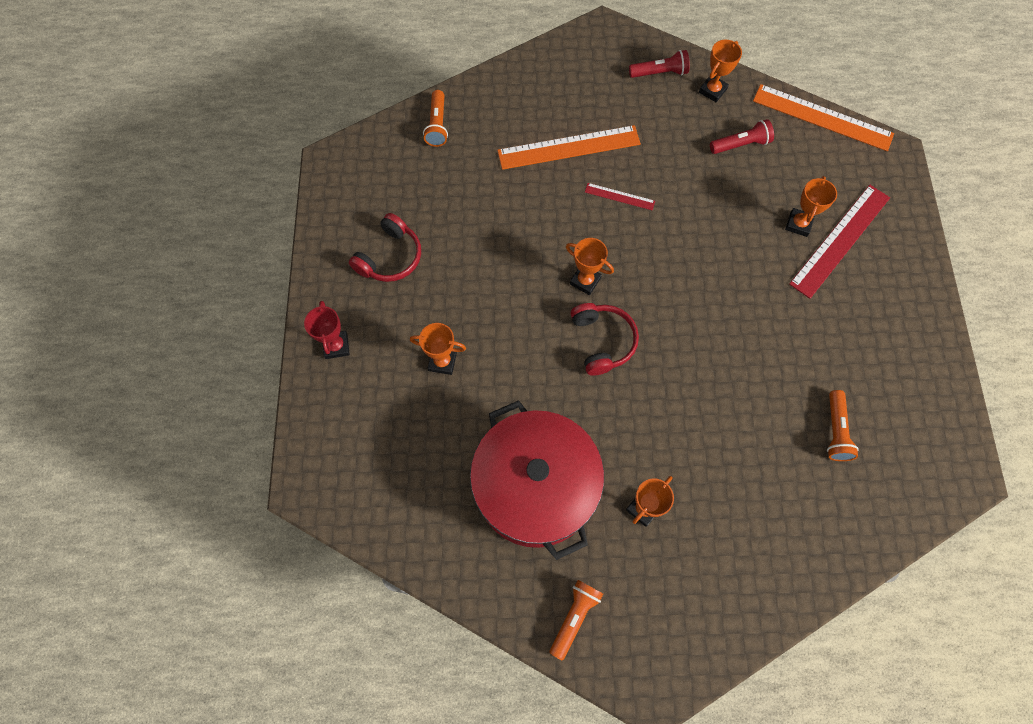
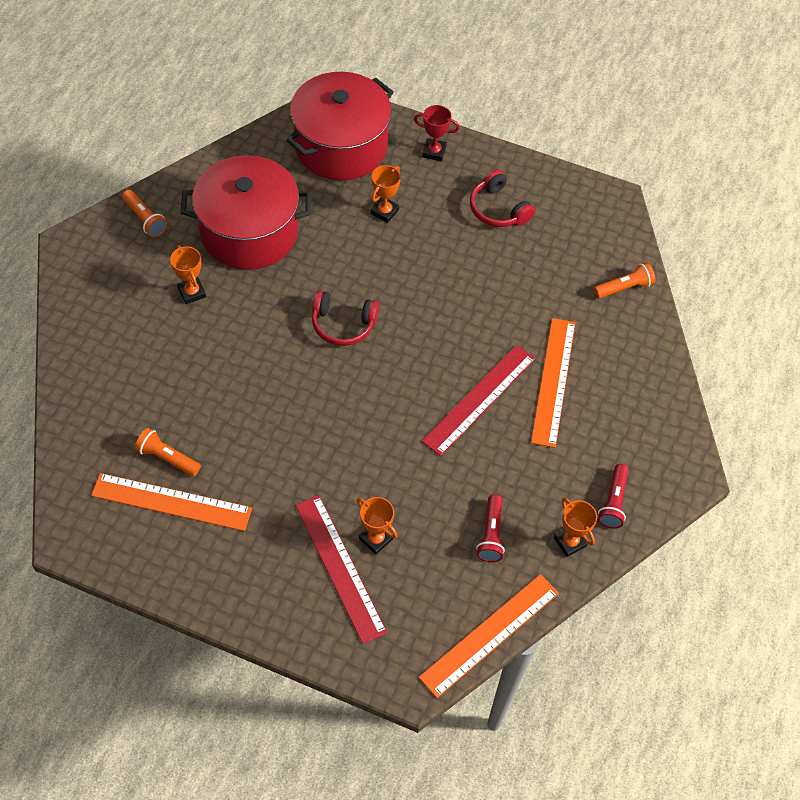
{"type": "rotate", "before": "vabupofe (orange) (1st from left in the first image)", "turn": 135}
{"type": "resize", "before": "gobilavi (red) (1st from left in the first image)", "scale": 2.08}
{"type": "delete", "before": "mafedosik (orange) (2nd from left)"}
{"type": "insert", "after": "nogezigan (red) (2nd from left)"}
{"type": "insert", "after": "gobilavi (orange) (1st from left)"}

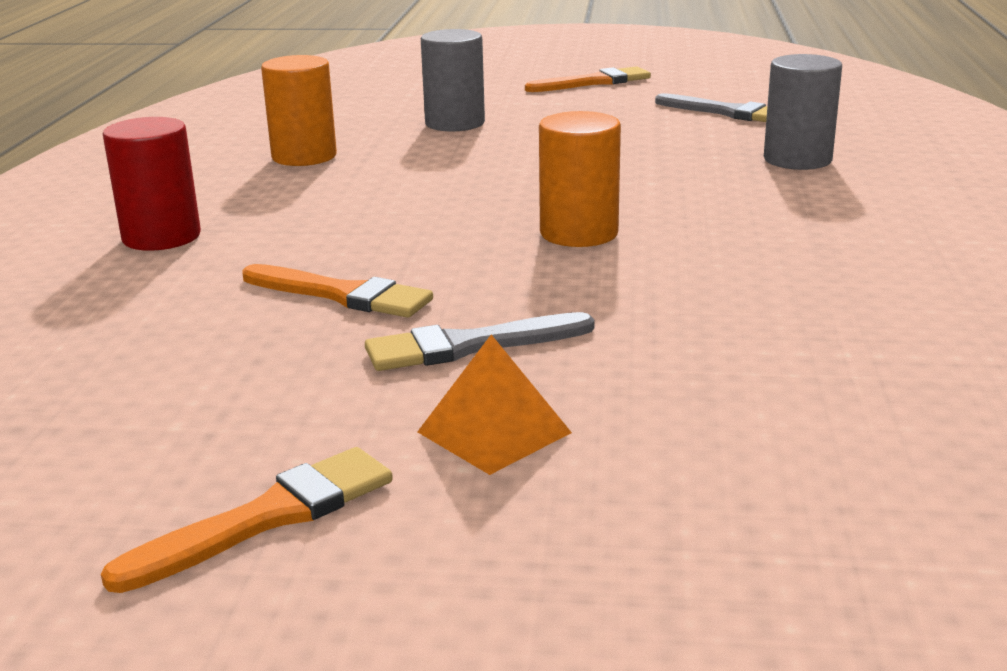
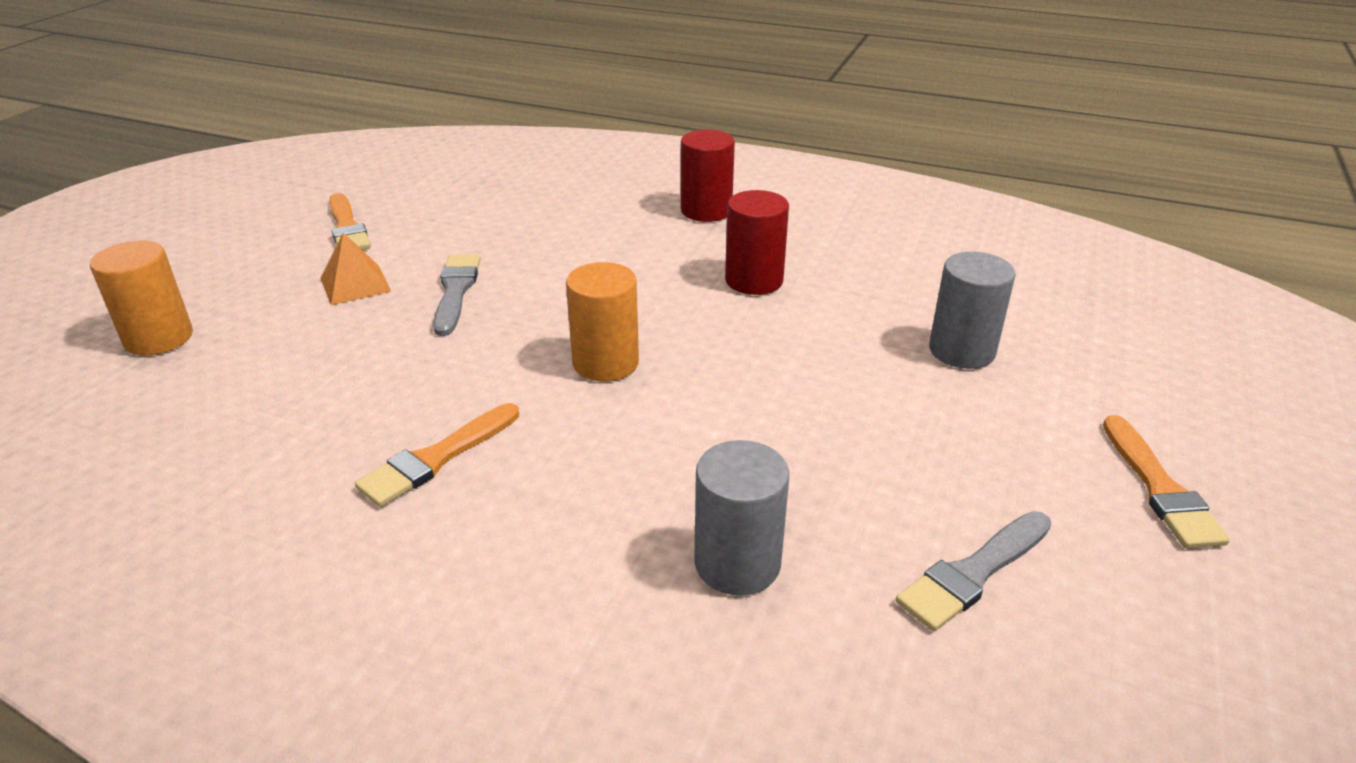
{"type": "move", "before": "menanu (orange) (1st from left)"}
{"type": "move", "before": "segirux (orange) (2nd from left)"}
{"type": "insert", "after": "menanu (red) (2nd from left)"}

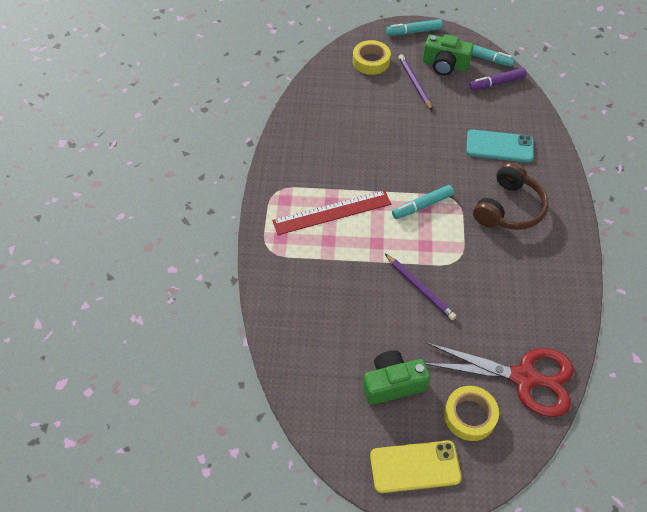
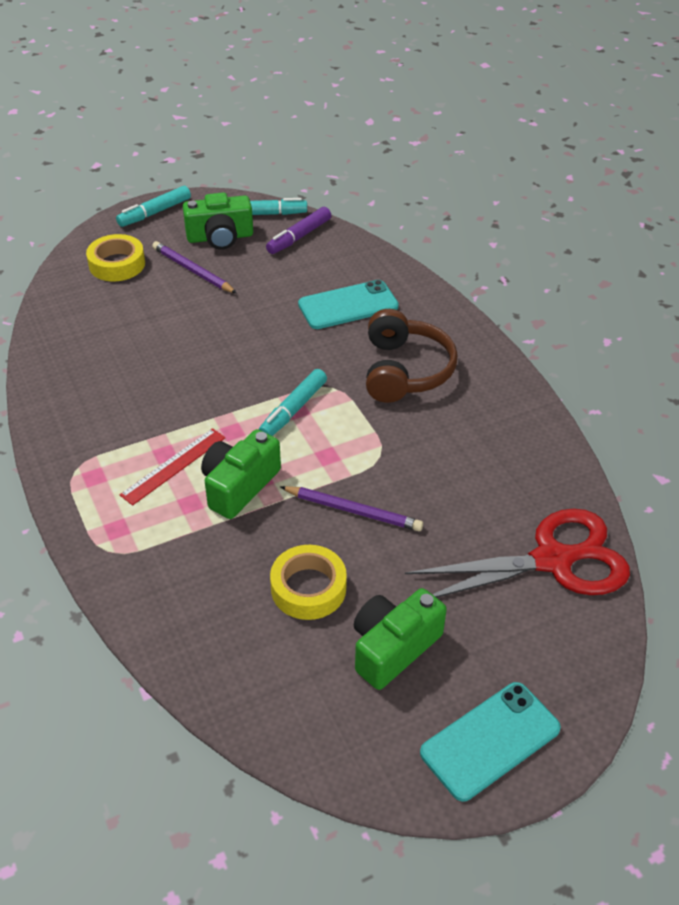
{"type": "resize", "before": "gobilavi (red)", "scale": 0.66}
{"type": "move", "before": "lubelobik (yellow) (2nd from left)"}
{"type": "recolor", "before": "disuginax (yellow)", "after": "disuginax (turquoise) (2nd from left)"}
{"type": "insert", "after": "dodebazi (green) (2nd from left)"}

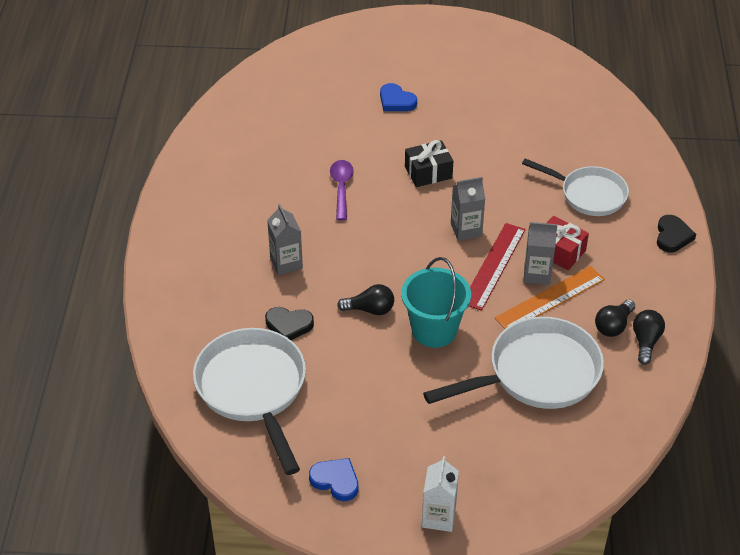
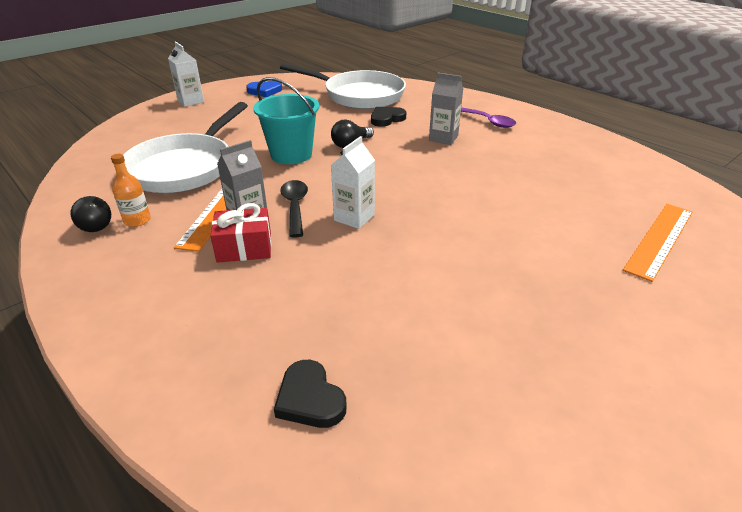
{"type": "delete", "before": "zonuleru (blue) (2nd from left)"}
{"type": "delete", "before": "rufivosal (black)"}
{"type": "delete", "before": "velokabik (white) (3rd from left)"}
{"type": "move", "before": "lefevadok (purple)"}
{"type": "recolor", "before": "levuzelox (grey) (2nd from left)", "after": "levuzelox (white) (2nd from left)"}
{"type": "move", "before": "zonuleru (black) (2nd from left in the first image)", "after": "zonuleru (black) (1st from left)"}
{"type": "replace", "before": "gobilavi (red)", "after": "lefevadok (black)"}
{"type": "replace", "before": "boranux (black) (2nd from left)", "after": "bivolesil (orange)"}
{"type": "insert", "after": "gobilavi (orange) (2nd from left)"}

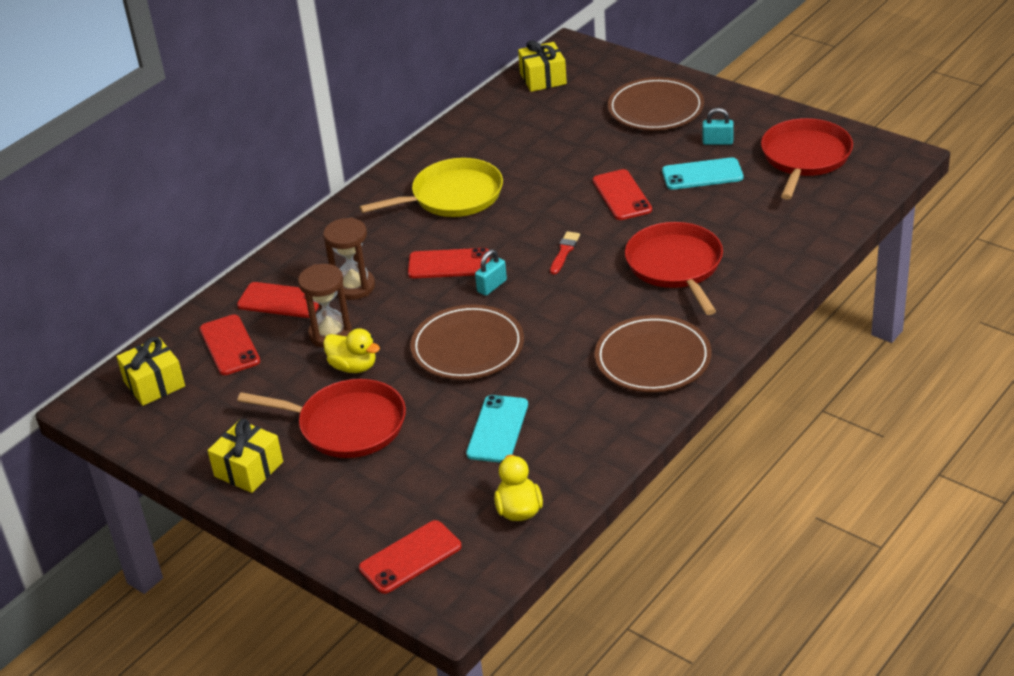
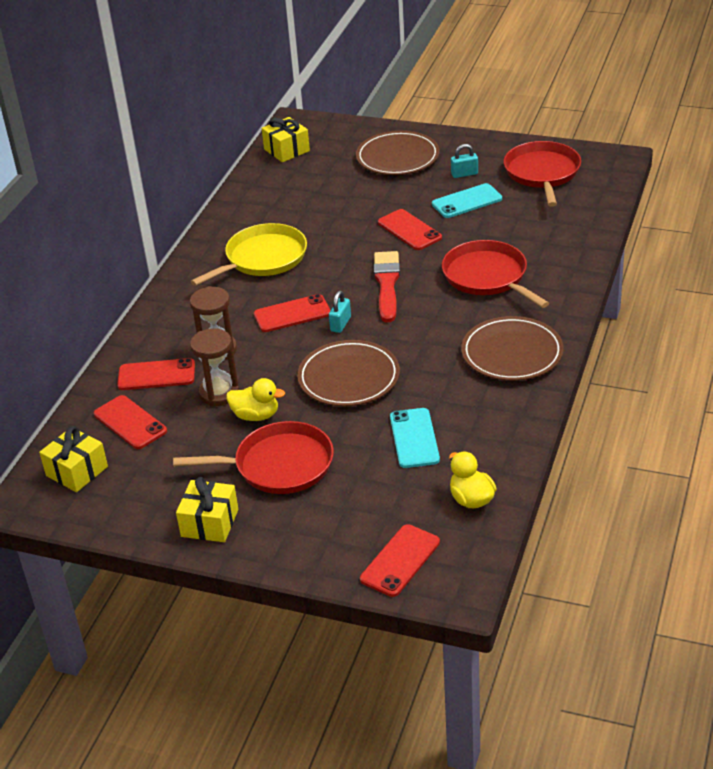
{"type": "resize", "before": "segirux (red)", "scale": 1.9}

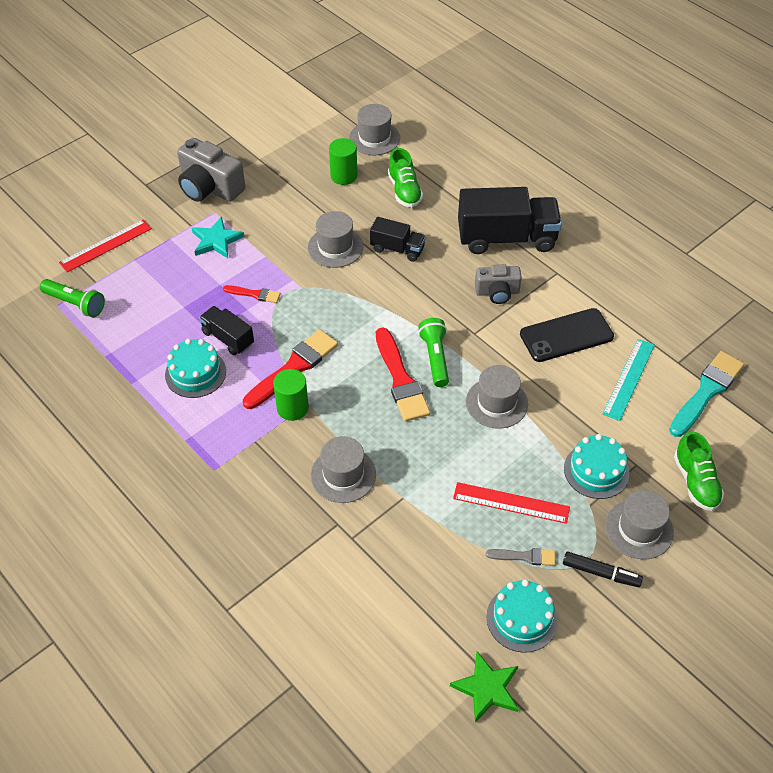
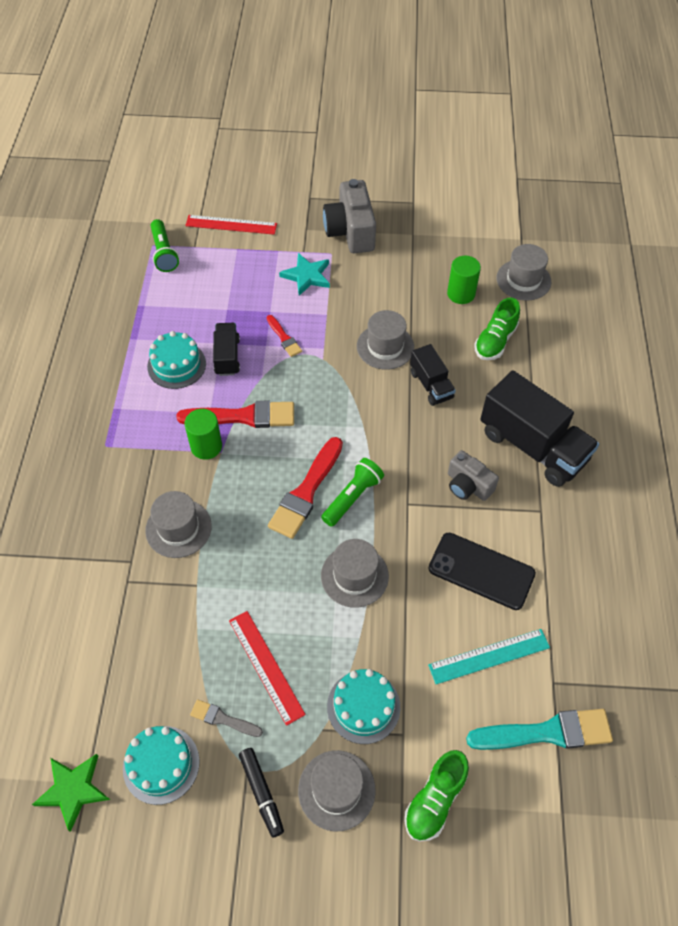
{"type": "rotate", "before": "segirux (grey)", "turn": 150}

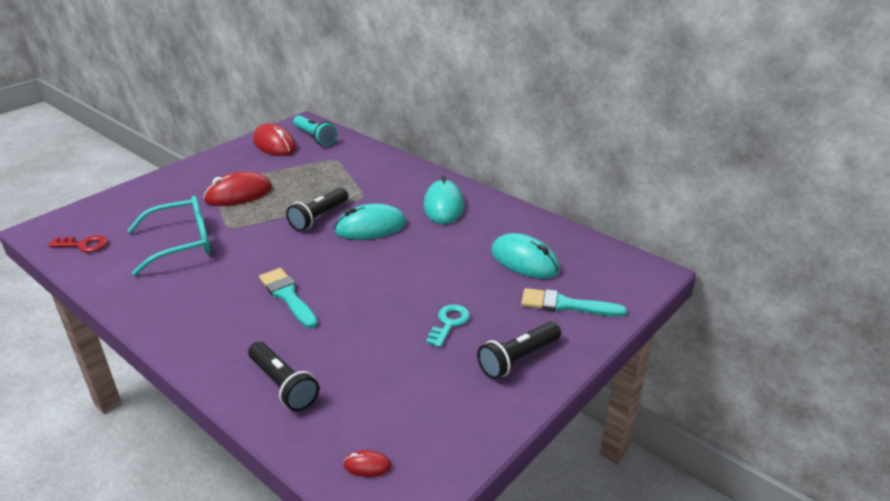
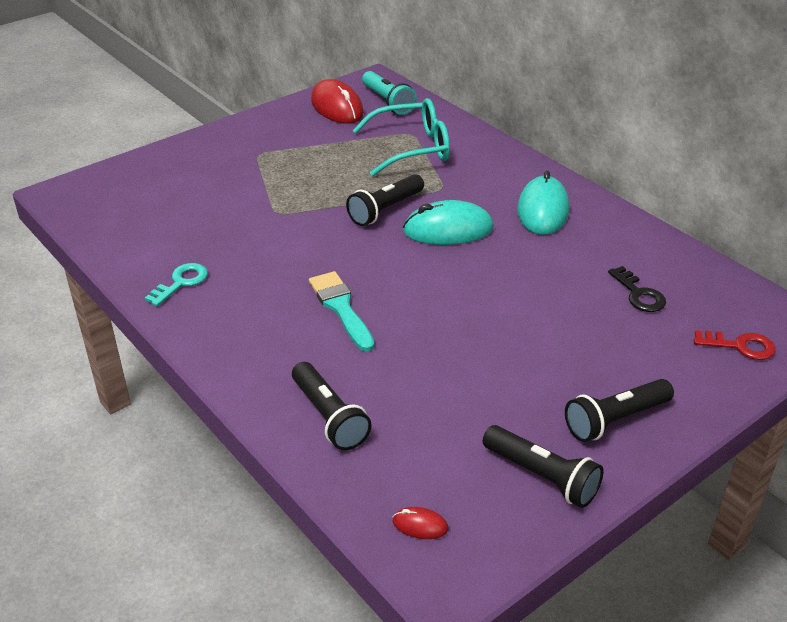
{"type": "delete", "before": "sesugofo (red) (1st from left)"}
{"type": "move", "before": "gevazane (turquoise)"}
{"type": "replace", "before": "sesugofo (turquoise) (3rd from left)", "after": "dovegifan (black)"}
{"type": "move", "before": "dovegifan (red)"}
{"type": "delete", "before": "segirux (turquoise) (2nd from left)"}
{"type": "move", "before": "dovegifan (turquoise)"}
{"type": "insert", "after": "vabupofe (black) (3rd from left)"}

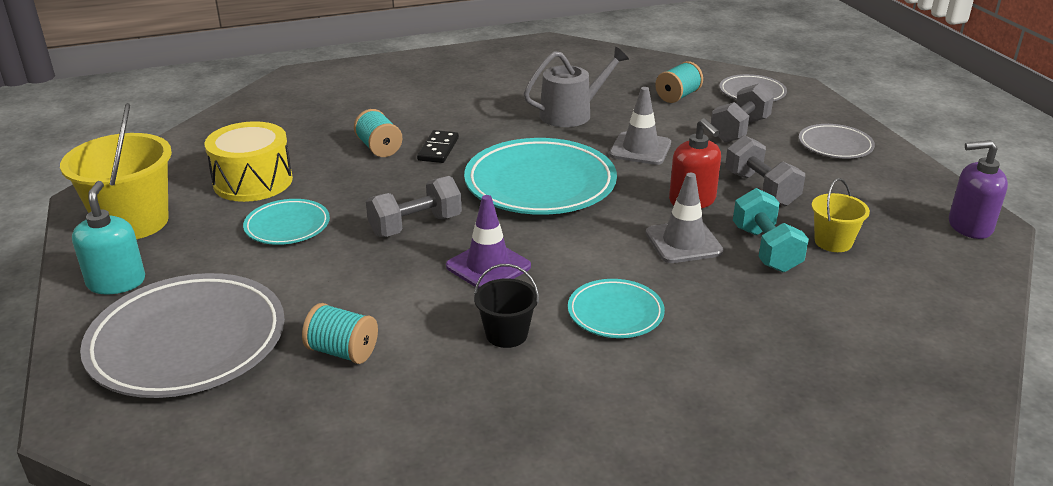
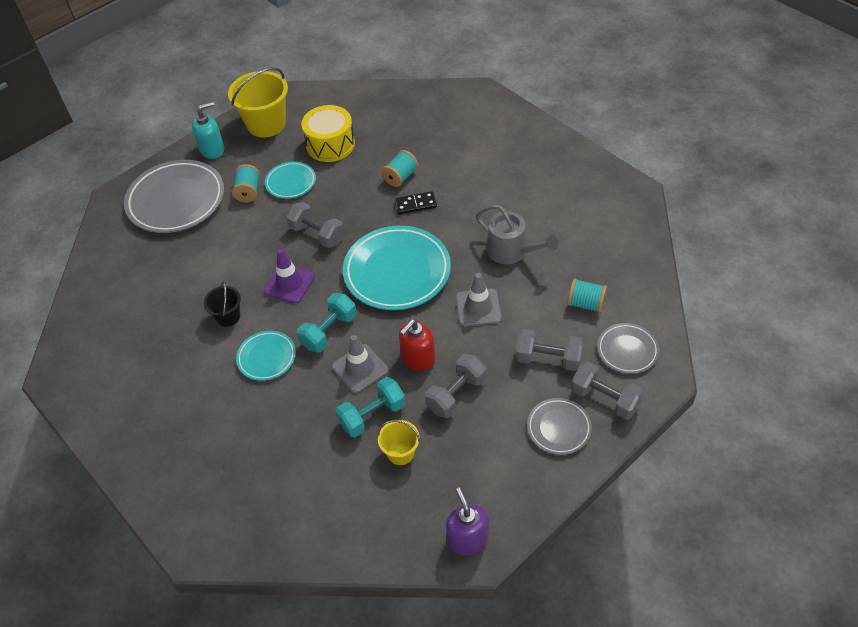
{"type": "move", "before": "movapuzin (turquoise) (1st from left)"}
{"type": "insert", "after": "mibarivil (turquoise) (1st from left)"}
{"type": "insert", "after": "mibarivil (grey) (4th from left)"}

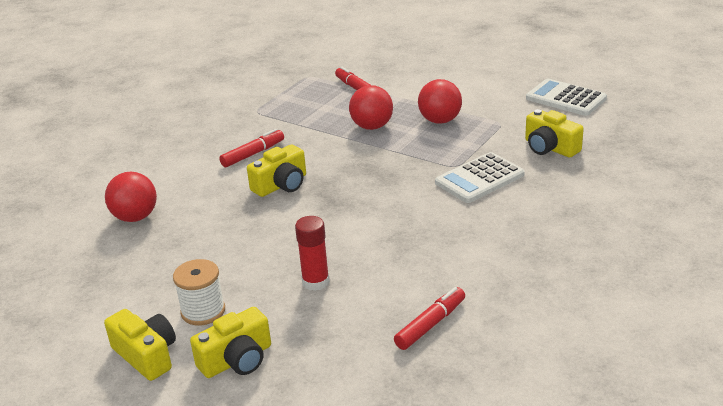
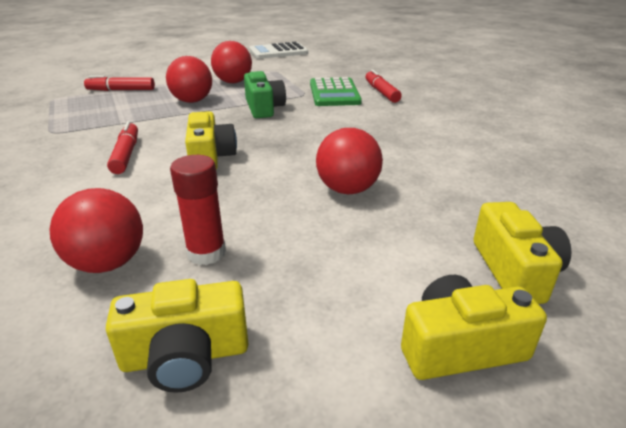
{"type": "move", "before": "dodebazi (yellow) (4th from left in the first image)", "after": "dodebazi (yellow) (1st from left)"}
{"type": "recolor", "before": "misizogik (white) (1st from left)", "after": "misizogik (green)"}
{"type": "move", "before": "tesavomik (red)"}
{"type": "delete", "before": "movapuzin (white)"}
{"type": "move", "before": "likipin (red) (3rd from left)"}
{"type": "insert", "after": "dodebazi (green)"}
{"type": "insert", "after": "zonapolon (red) (4th from left)"}

